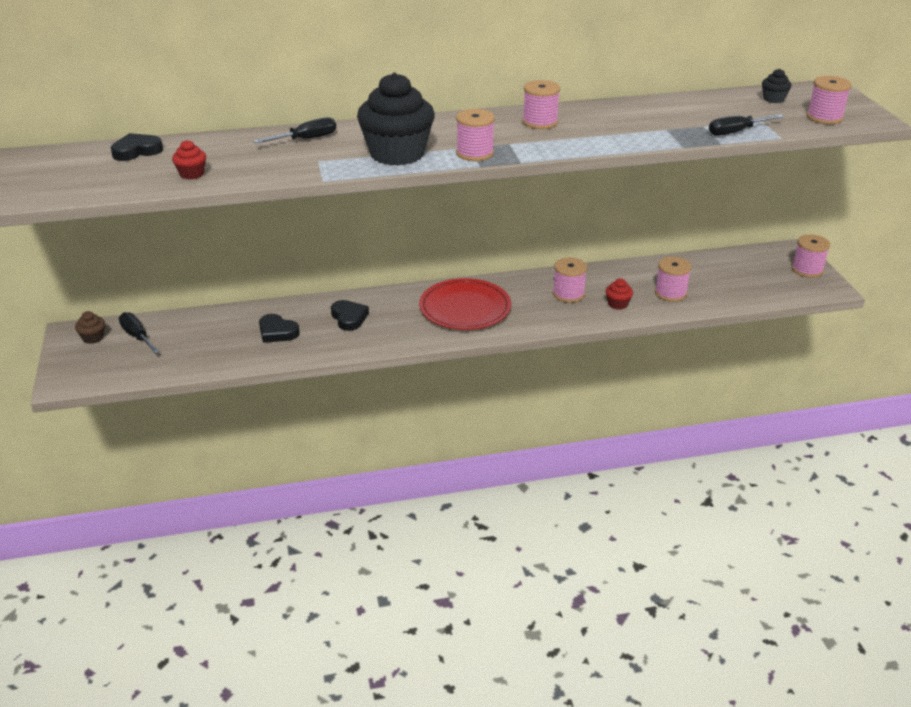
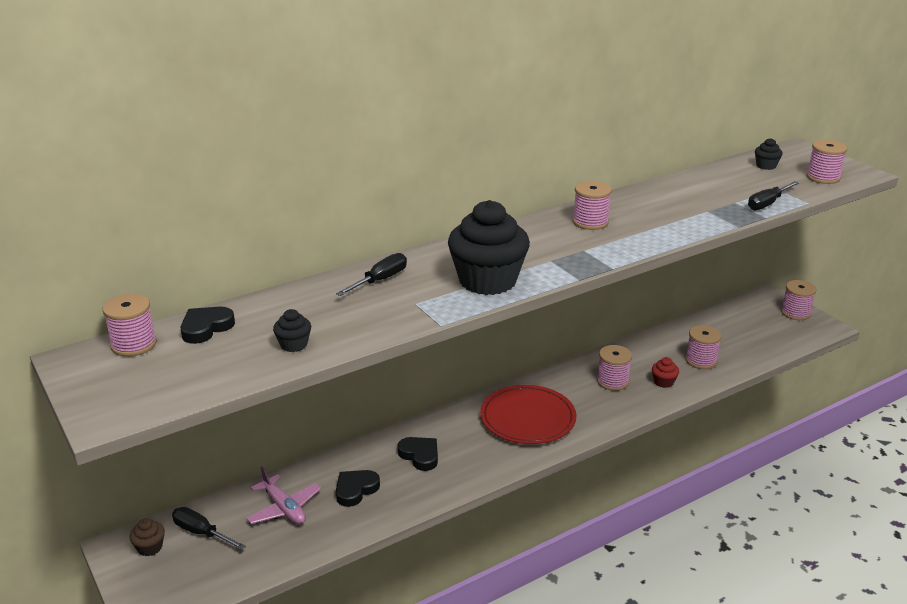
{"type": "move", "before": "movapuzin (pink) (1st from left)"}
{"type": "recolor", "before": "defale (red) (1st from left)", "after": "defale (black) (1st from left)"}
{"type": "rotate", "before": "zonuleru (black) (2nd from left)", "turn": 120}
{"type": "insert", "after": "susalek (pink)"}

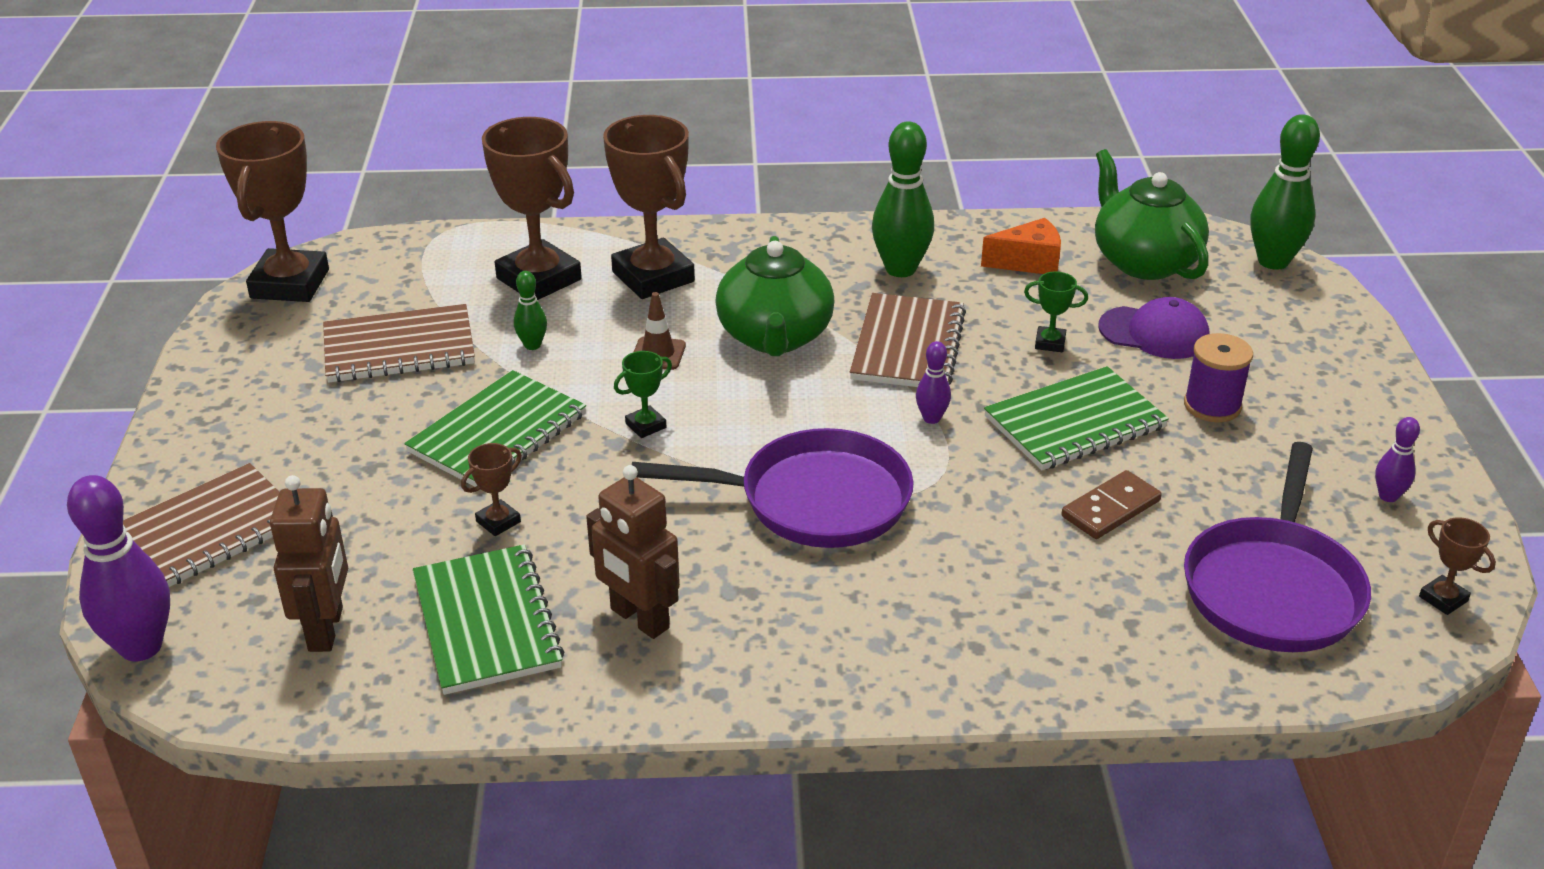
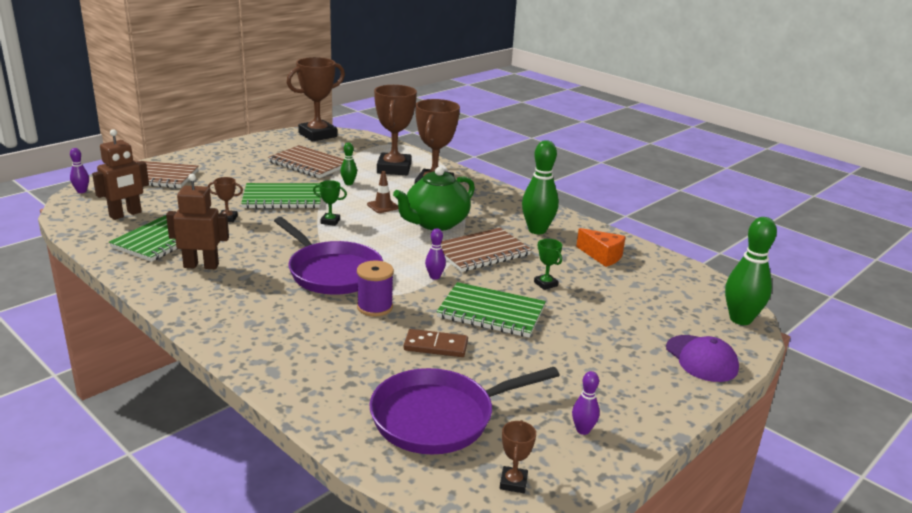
{"type": "delete", "before": "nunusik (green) (2nd from left)"}
{"type": "move", "before": "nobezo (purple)"}
{"type": "move", "before": "movapuzin (purple)"}
{"type": "rotate", "before": "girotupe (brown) (2nd from left)", "turn": 90}
{"type": "resize", "before": "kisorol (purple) (1st from left)", "scale": 0.5}

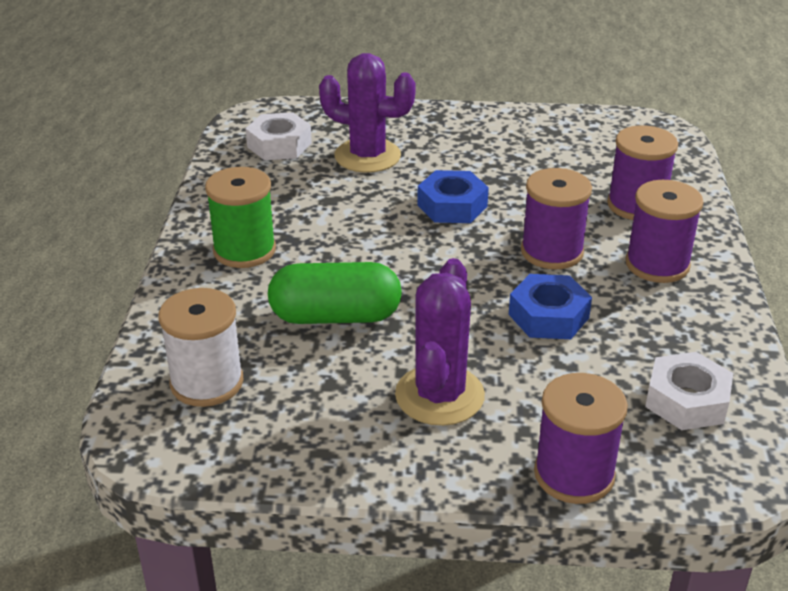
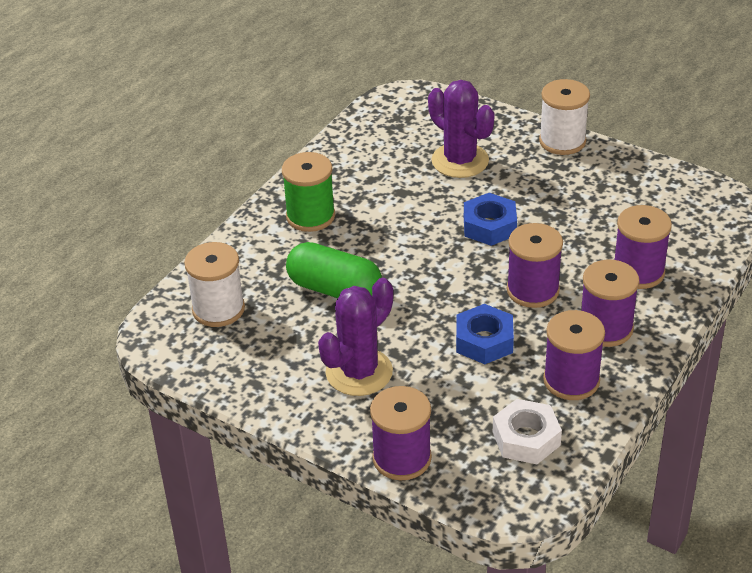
{"type": "delete", "before": "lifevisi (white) (1st from left)"}
{"type": "insert", "after": "movapuzin (white) (2nd from left)"}
{"type": "insert", "after": "movapuzin (purple) (3rd from left)"}

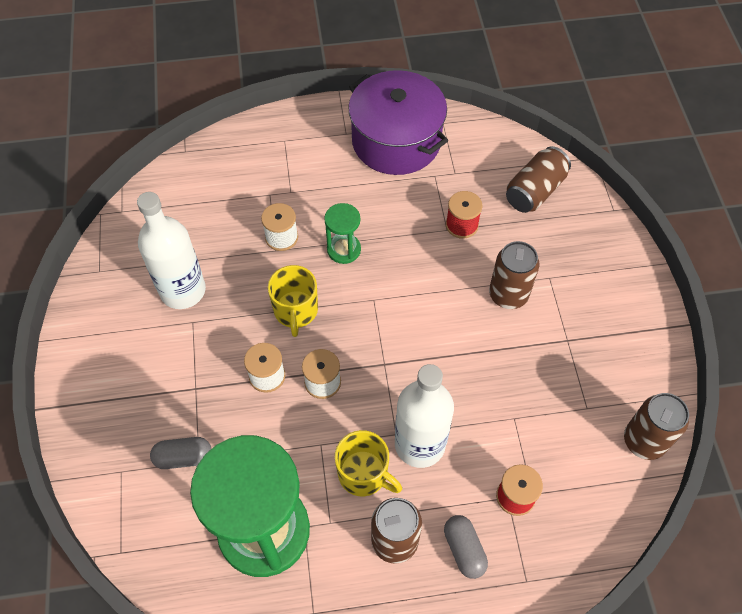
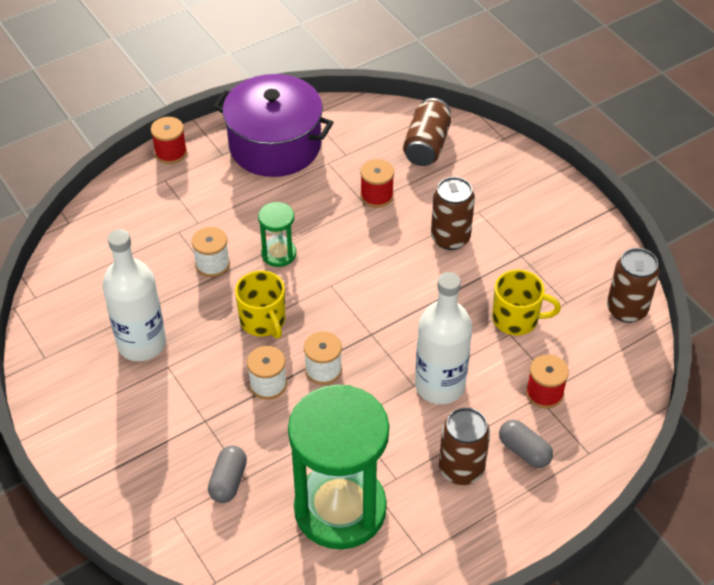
{"type": "move", "before": "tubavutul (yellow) (2nd from left)"}
{"type": "rotate", "before": "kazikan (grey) (1st from left)", "turn": -45}
{"type": "insert", "after": "movapuzin (red) (1st from left)"}

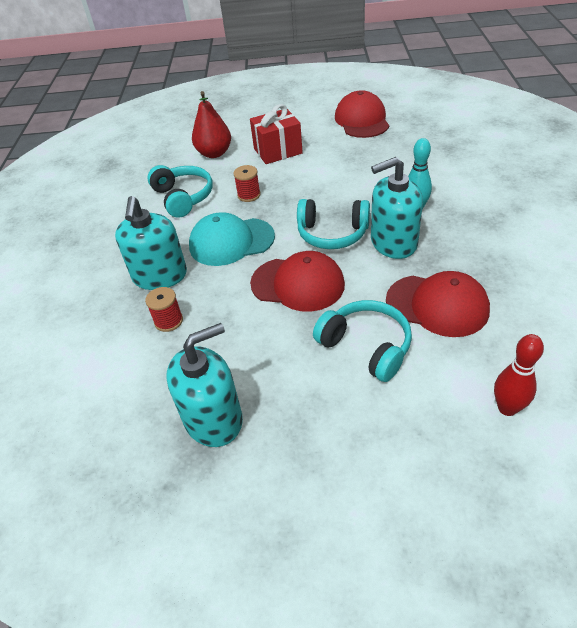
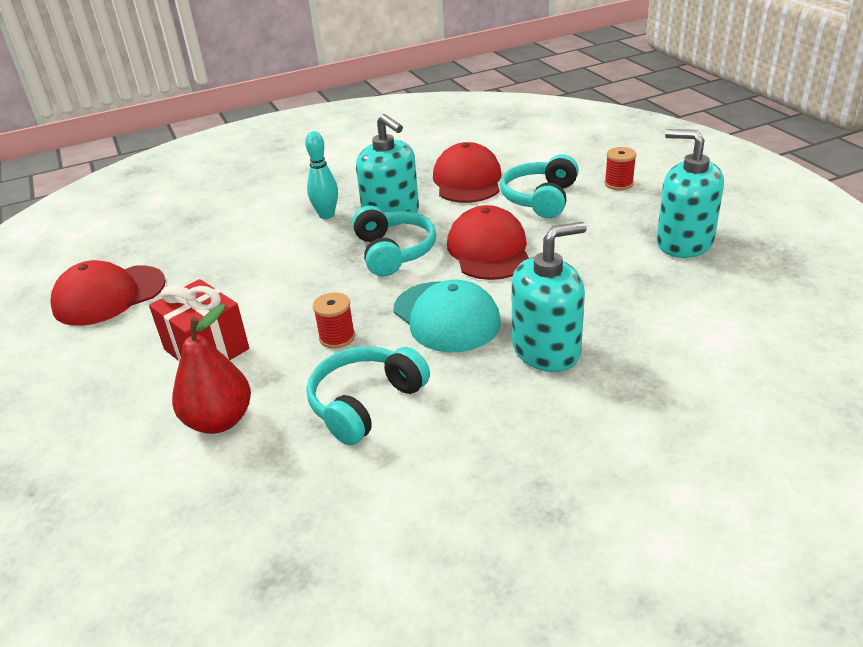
{"type": "move", "before": "movapuzin (red) (1st from left in the first image)", "after": "movapuzin (red) (2nd from left)"}
{"type": "delete", "before": "kisorol (red)"}

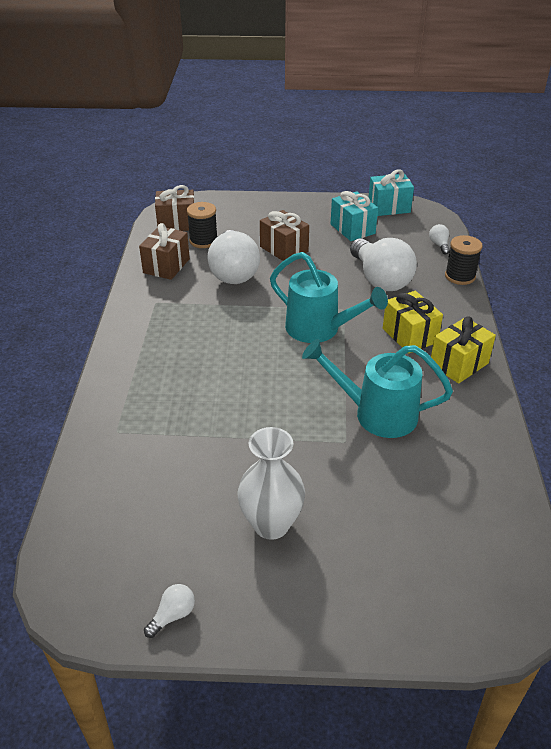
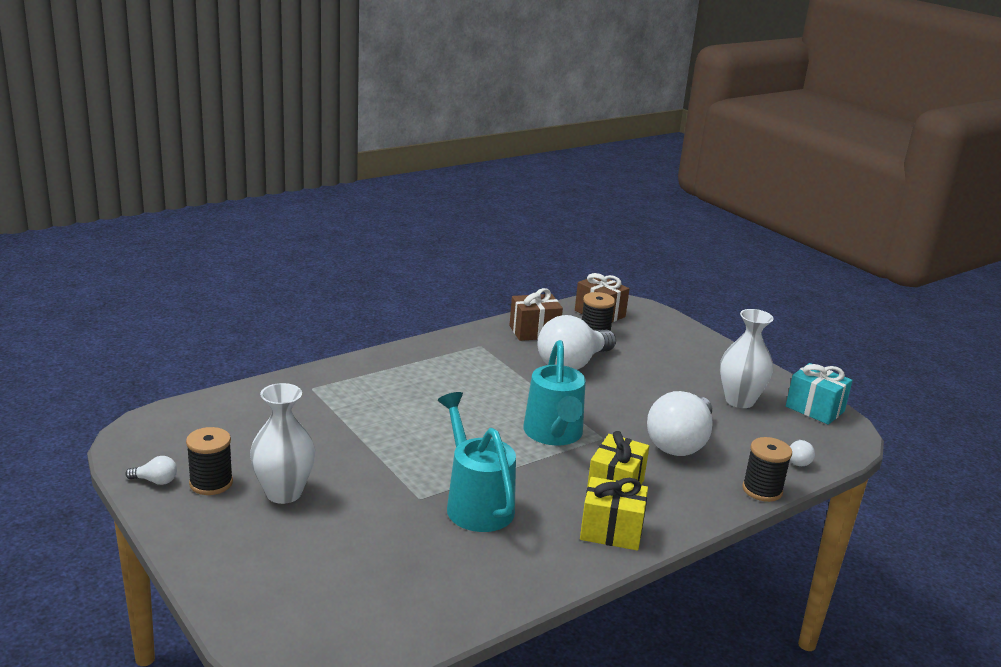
{"type": "replace", "before": "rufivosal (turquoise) (1st from left)", "after": "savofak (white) (2nd from left)"}
{"type": "delete", "before": "rufivosal (brown) (3rd from left)"}
{"type": "rotate", "before": "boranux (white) (4th from left)", "turn": 150}
{"type": "insert", "after": "movapuzin (black) (1st from left)"}

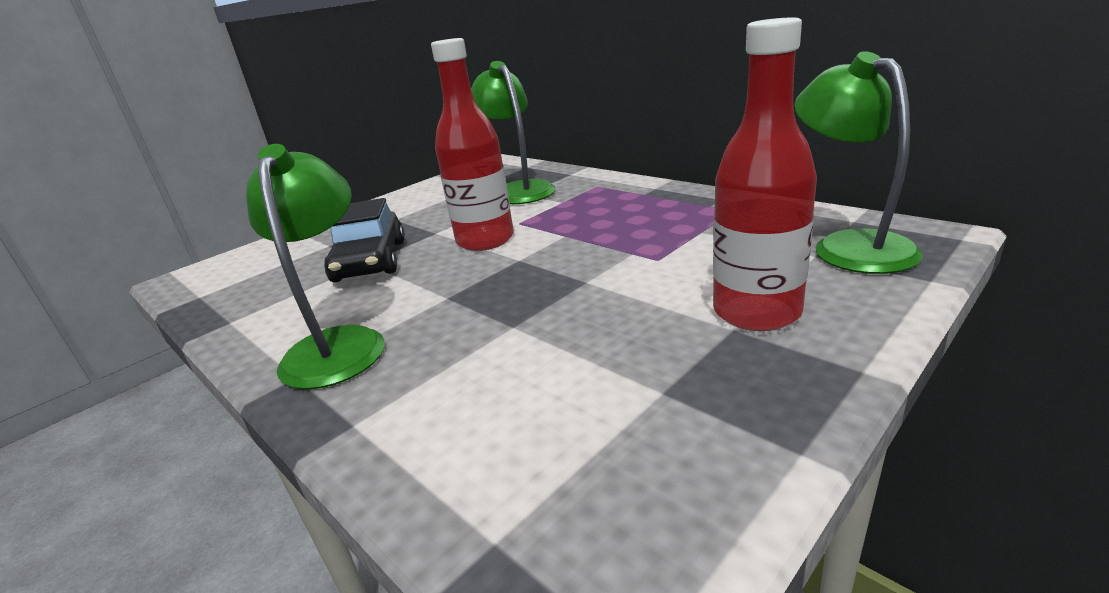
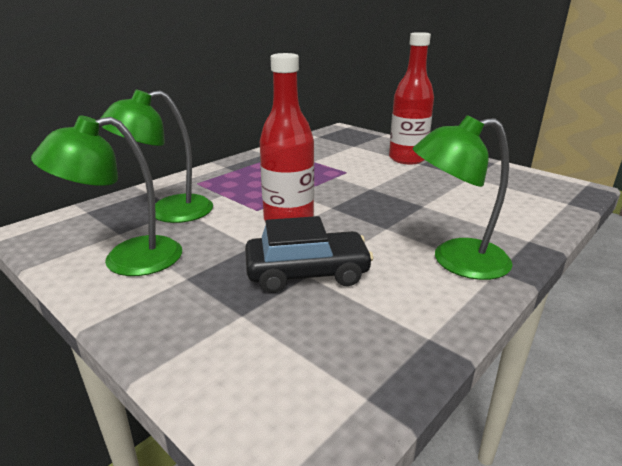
{"type": "move", "before": "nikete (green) (3rd from left in the first image)", "after": "nikete (green) (1st from left)"}

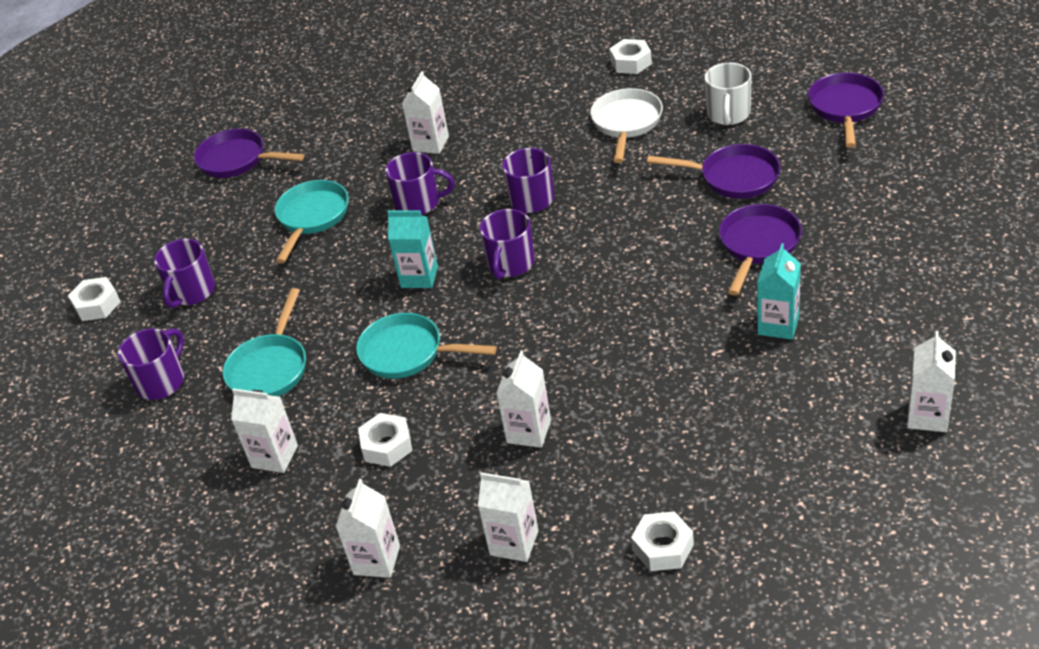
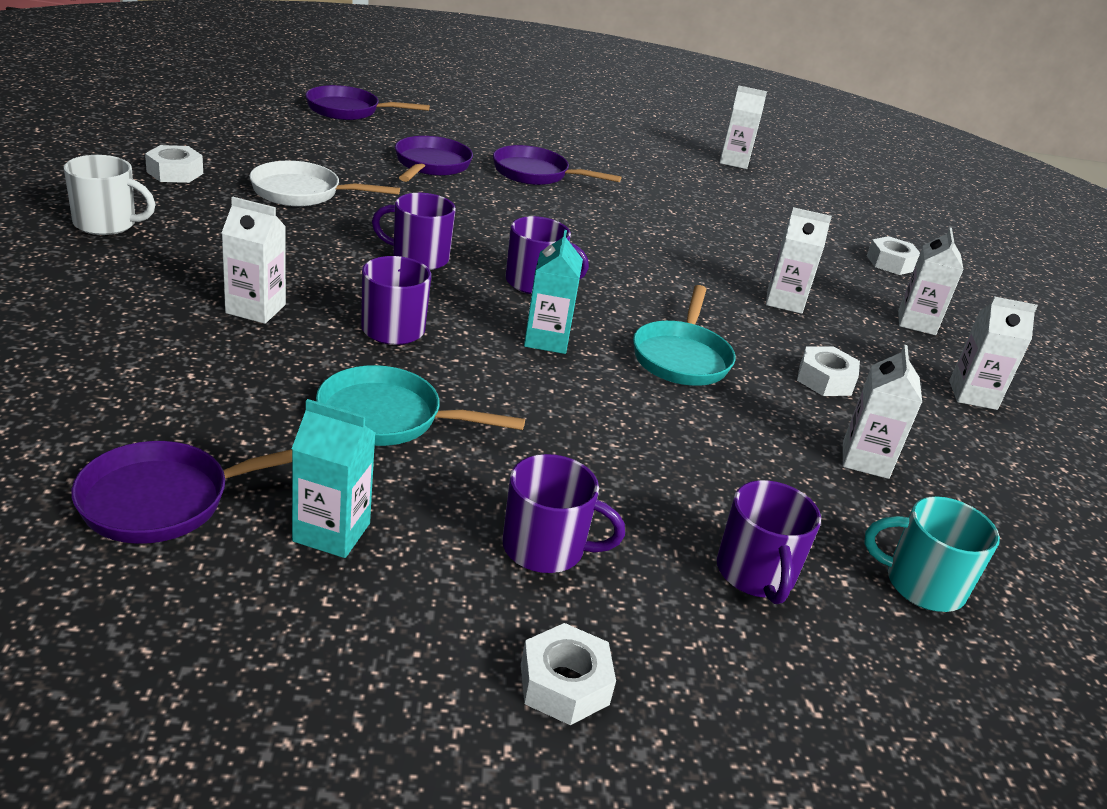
{"type": "move", "before": "tubavutul (white)"}
{"type": "rotate", "before": "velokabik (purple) (1st from left)", "turn": 45}
{"type": "move", "before": "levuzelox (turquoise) (2nd from left in the first image)", "after": "levuzelox (turquoise) (1st from left)"}
{"type": "delete", "before": "velokabik (turquoise) (1st from left)"}
{"type": "rotate", "before": "tubavutul (purple) (1st from left in the first image)", "turn": -120}
{"type": "insert", "after": "tubavutul (turquoise)"}

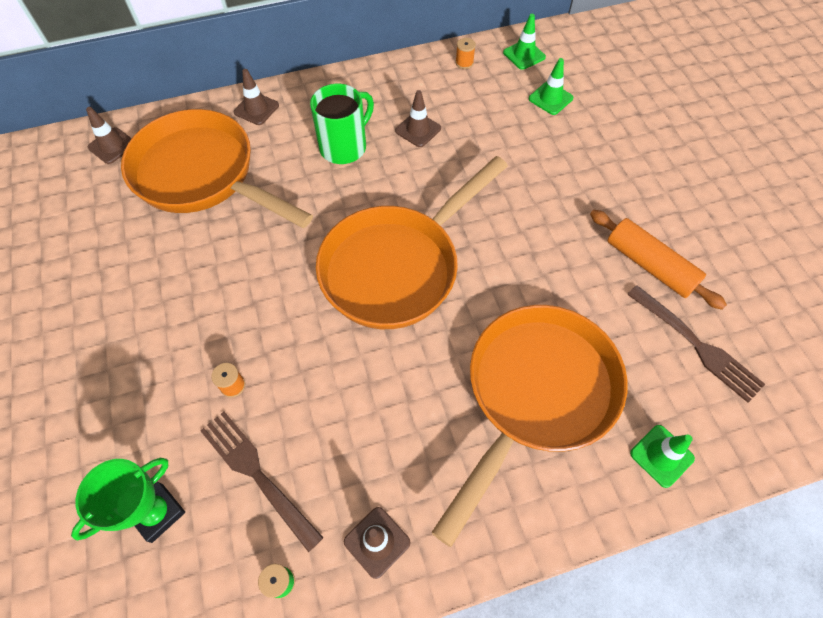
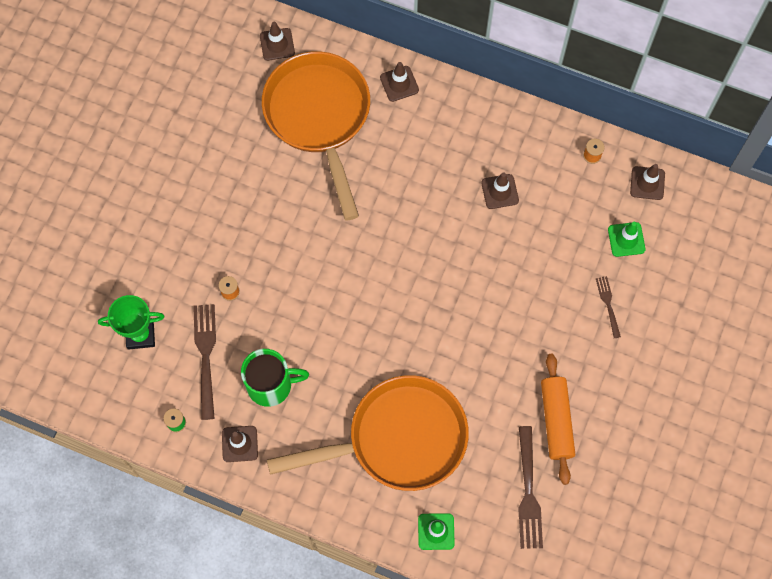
{"type": "recolor", "before": "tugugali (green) (1st from left)", "after": "tugugali (brown) (5th from left)"}
{"type": "move", "before": "tubavutul (green)"}
{"type": "delete", "before": "velokabik (orange) (2nd from left)"}
{"type": "insert", "after": "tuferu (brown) (3rd from left)"}

